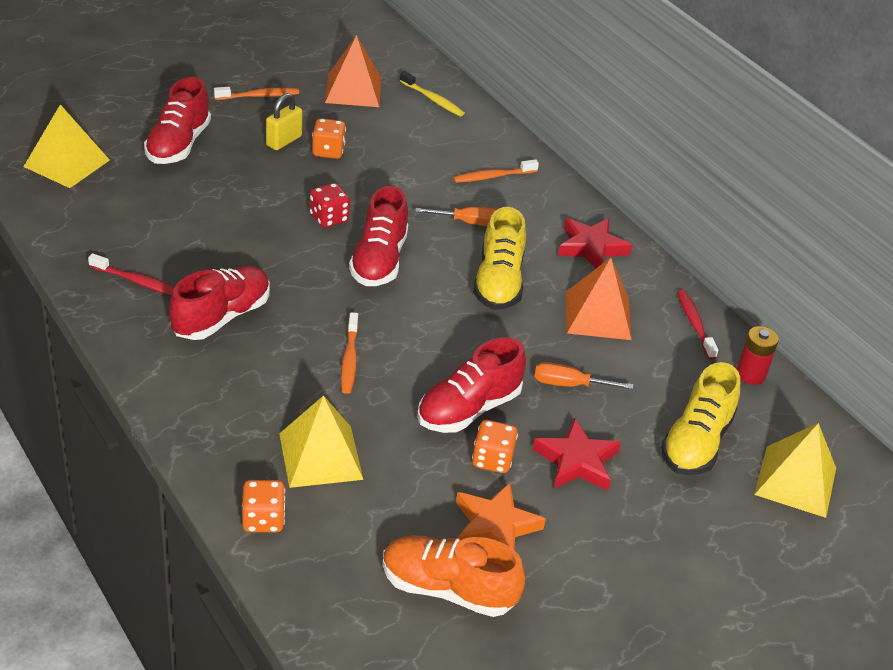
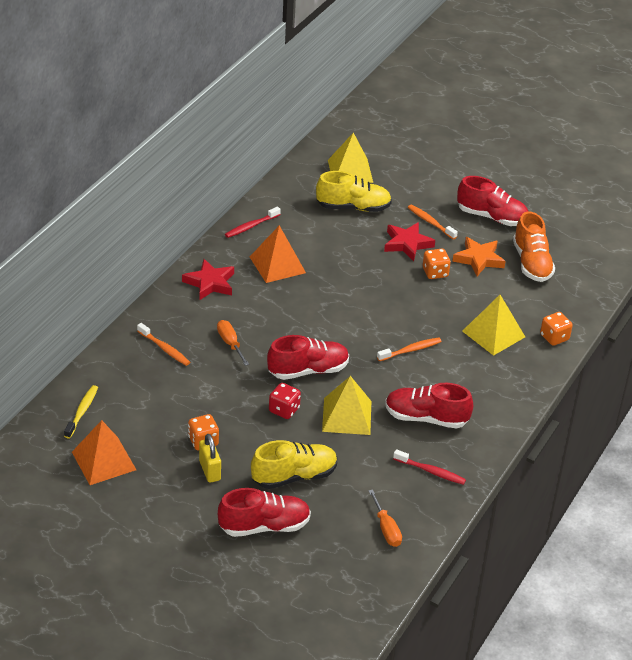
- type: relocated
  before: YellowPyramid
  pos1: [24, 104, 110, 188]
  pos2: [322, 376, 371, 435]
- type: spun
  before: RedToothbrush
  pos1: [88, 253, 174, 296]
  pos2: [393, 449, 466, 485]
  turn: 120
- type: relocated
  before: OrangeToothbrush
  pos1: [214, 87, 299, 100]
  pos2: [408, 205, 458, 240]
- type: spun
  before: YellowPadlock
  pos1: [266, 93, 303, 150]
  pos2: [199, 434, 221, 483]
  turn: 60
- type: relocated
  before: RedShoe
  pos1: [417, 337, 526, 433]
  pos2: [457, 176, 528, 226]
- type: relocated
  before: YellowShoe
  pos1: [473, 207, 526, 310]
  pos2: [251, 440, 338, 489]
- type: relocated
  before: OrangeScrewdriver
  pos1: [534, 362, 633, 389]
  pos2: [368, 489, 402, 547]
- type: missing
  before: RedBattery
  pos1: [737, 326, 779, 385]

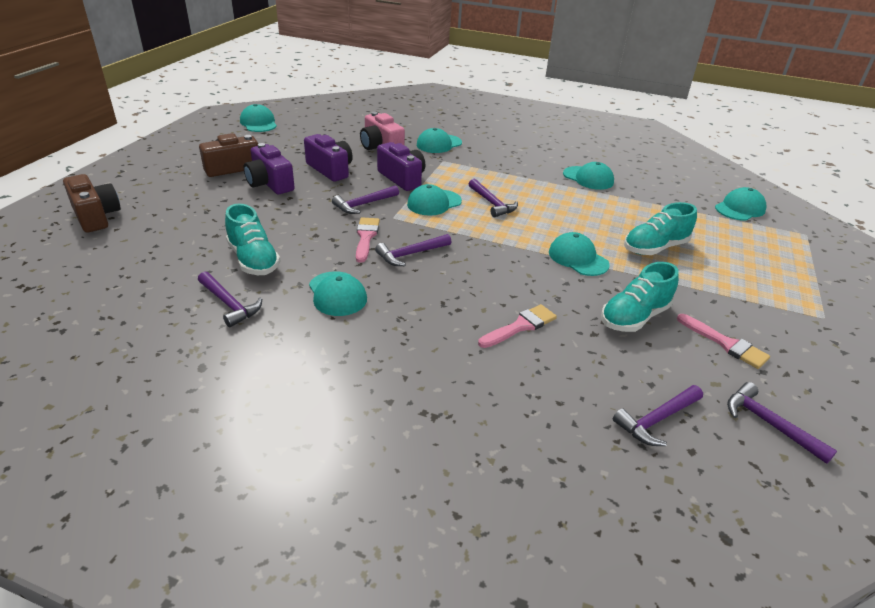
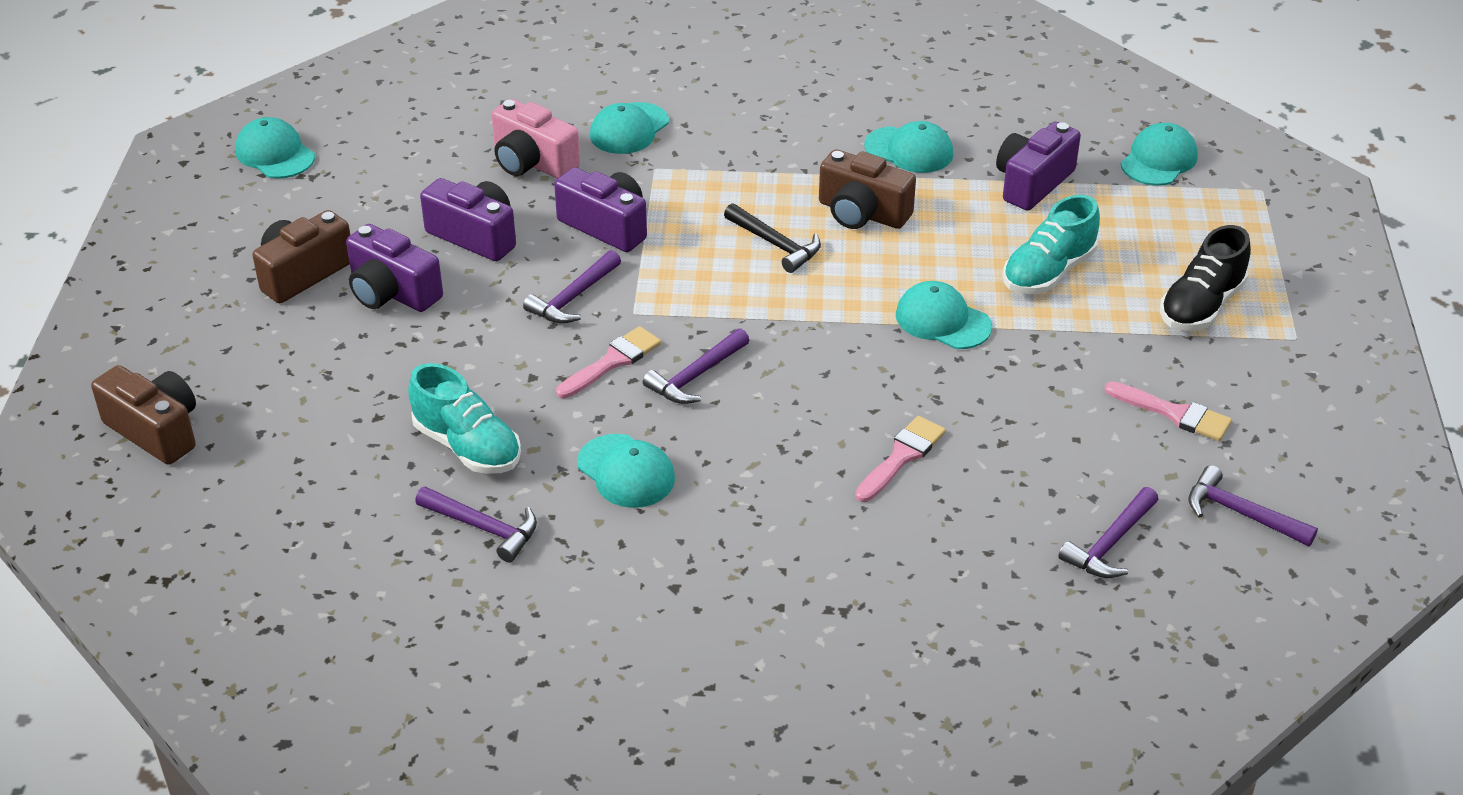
- type: spun
  before: PinkBrush
  pos1: [356, 217, 380, 263]
  pos2: [556, 326, 661, 398]
  turn: 60
- type: missing
  before: TurquoiseCap
  pos1: [407, 184, 462, 216]
- type: colour
  before: PurpleHammer
  after: BlackHammer
  pos1: [469, 179, 518, 217]
  pos2: [724, 203, 821, 273]
- type: missing
  before: TurquoiseShoe
  pos1: [601, 262, 679, 332]
- type: appeared
  after: BrownCamera
  pos2: [819, 149, 916, 229]
- type: appeared
  after: PurpleCamera
  pos2: [996, 122, 1081, 210]
- type: appeared
  after: BlackShoe
  pos2: [1160, 225, 1251, 330]

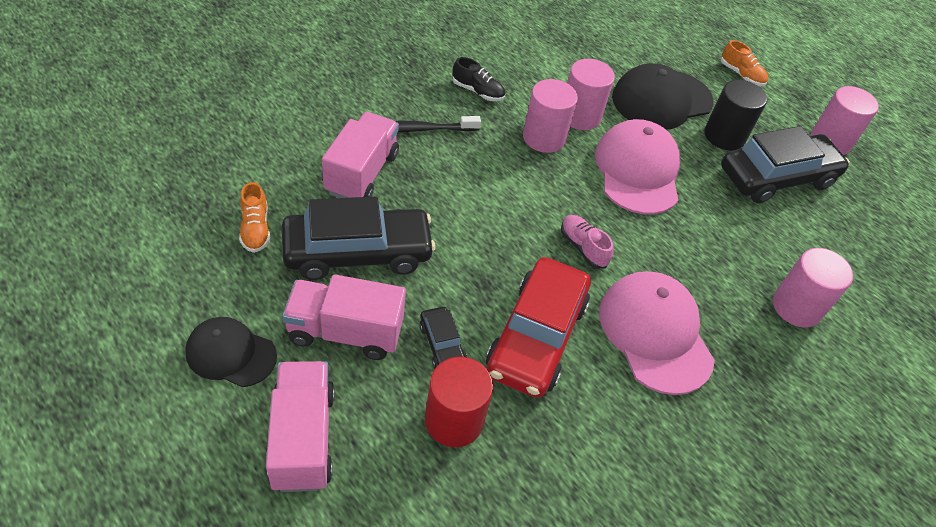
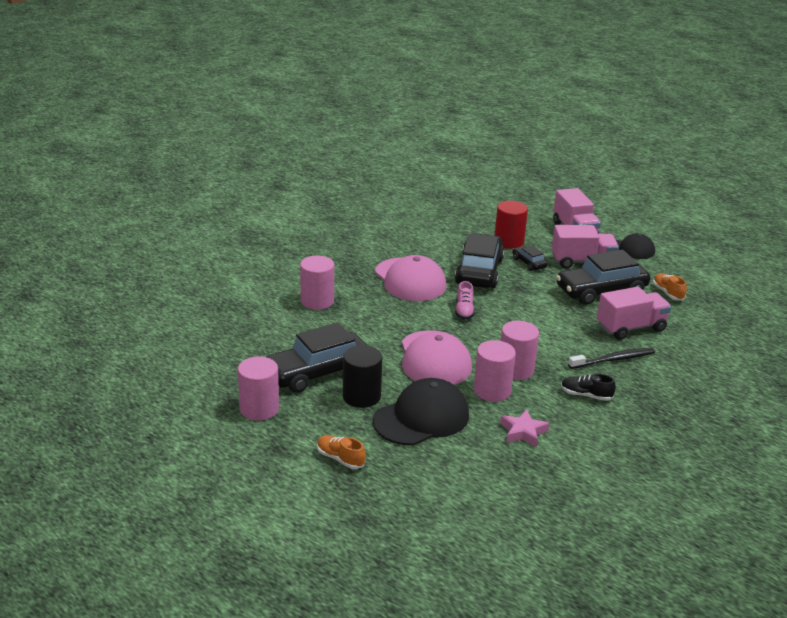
- type: spun
  before: PinkTruck
  pos1: [322, 112, 399, 198]
  pos2: [597, 287, 672, 340]
  turn: -120
- type: colour
  before: RedCar
  after: BlackCar
  pos1: [486, 257, 591, 398]
  pos2: [455, 233, 505, 288]
- type: spun
  before: PinkShoe
  pos1: [561, 215, 614, 268]
  pos2: [455, 281, 475, 319]
  turn: 45
- type: appeared
  after: PinkStar
  pos2: [500, 410, 549, 447]

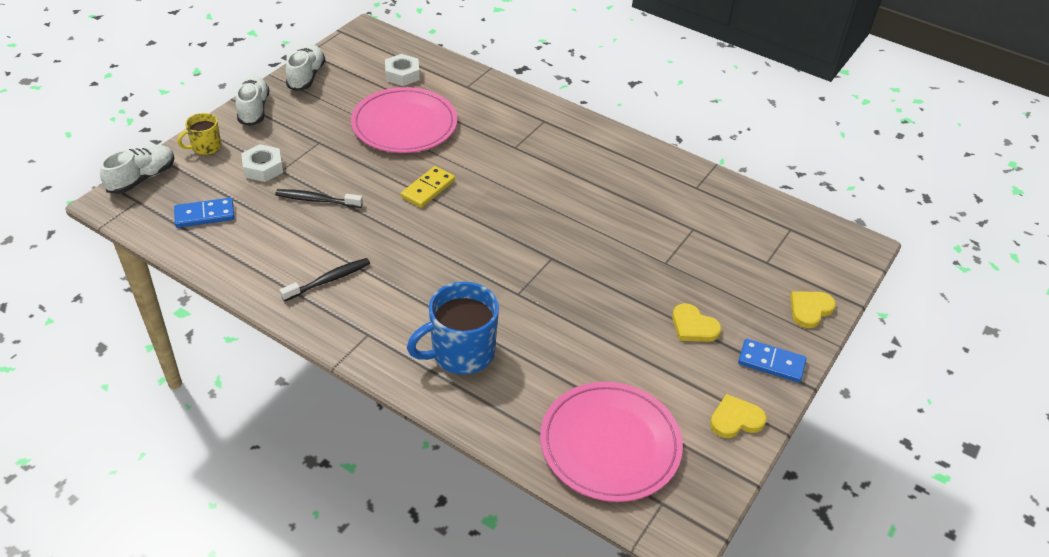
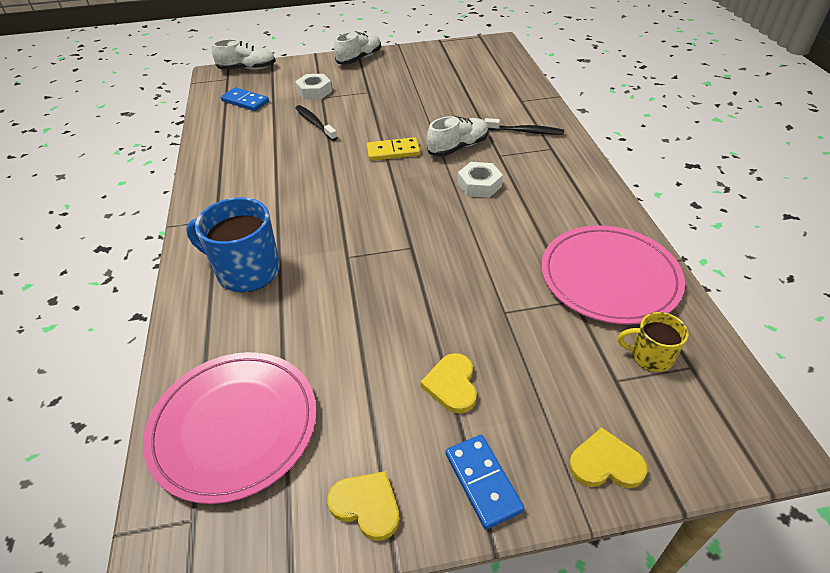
- type: relocated
  before: YellowMug
  pos1: [177, 113, 221, 155]
  pos2: [618, 312, 688, 372]
- type: relocated
  before: BlackToothbrush
  pos1: [280, 258, 370, 302]
  pos2: [485, 118, 564, 135]
- type: relocated
  before: WhiteShoe
  pos1: [286, 45, 325, 91]
  pos2: [427, 116, 489, 157]
- type: relocated
  before: PinkPlate
  pos1: [351, 87, 457, 153]
  pos2: [541, 225, 685, 324]
- type: relocated
  before: WhiteNut
  pos1: [385, 54, 420, 86]
  pos2: [458, 162, 503, 198]

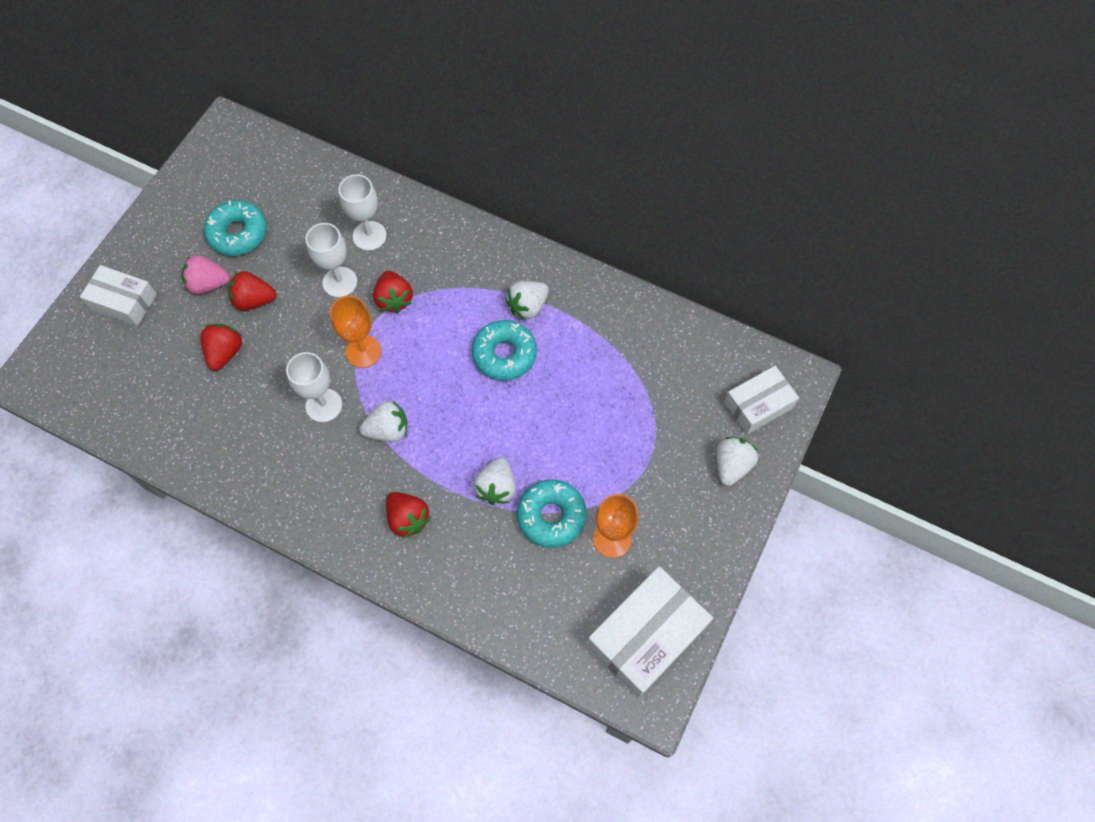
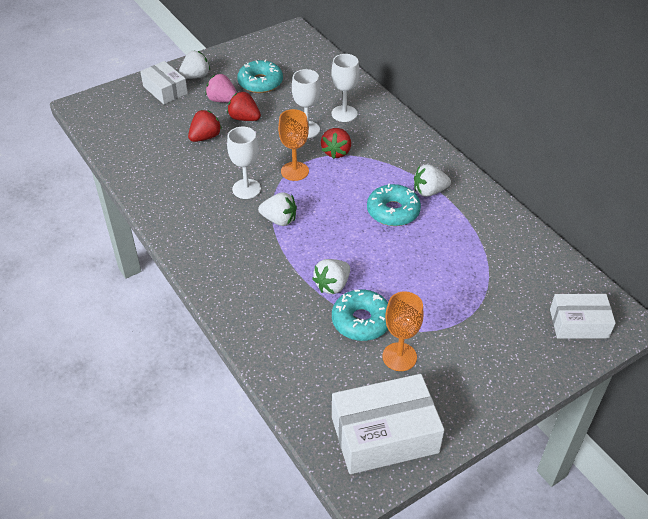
- type: missing
  before: RedStrawberry
  pos1: [386, 492, 431, 539]
- type: relocated
  before: WhiteStrawberry
  pos1: [716, 437, 758, 486]
  pos2: [179, 51, 210, 79]

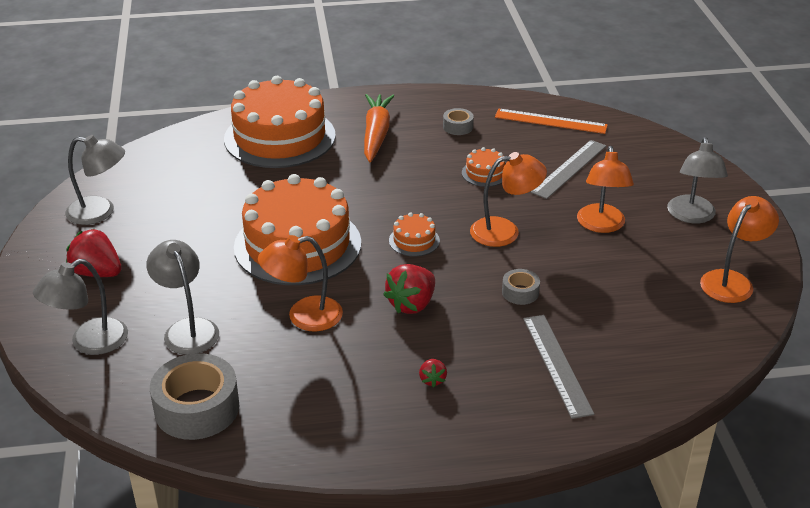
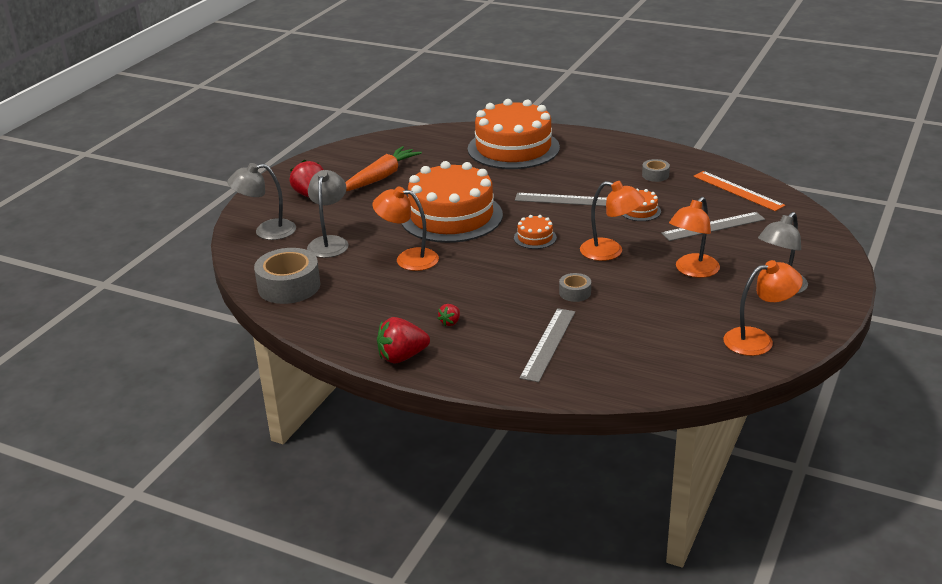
- type: missing
  before: GreyLamp
  pos1: [65, 135, 125, 225]
- type: relocated
  before: OrangeCarrot
  pos1: [364, 94, 394, 162]
  pos2: [345, 146, 422, 191]
- type: relocated
  before: RedStrawberry
  pos1: [383, 264, 435, 314]
  pos2: [377, 317, 430, 363]
- type: appeared
  after: GreyRuler
  pos2: [515, 193, 607, 206]

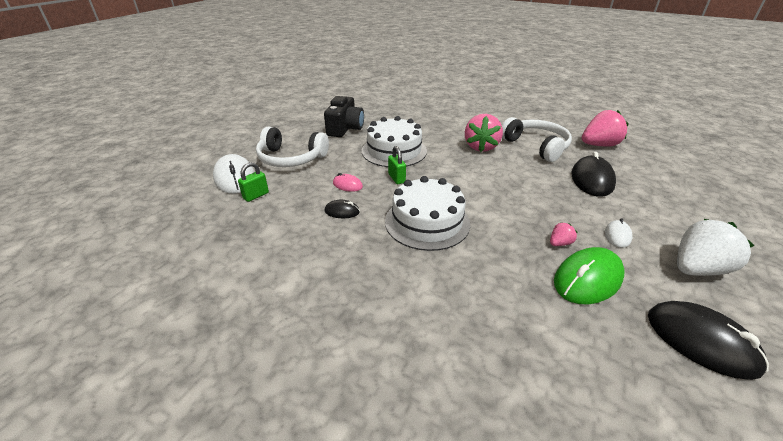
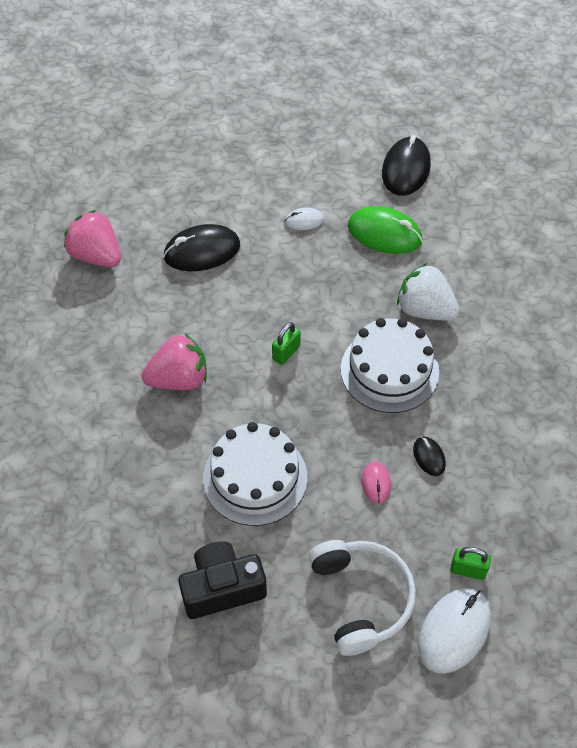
- type: relocated
  before: GreenPadlock
  pos1: [388, 146, 406, 184]
  pos2: [272, 322, 301, 365]
- type: missing
  before: WhiteHeadphones
  pos1: [502, 117, 572, 162]
- type: missing
  before: PinkStrawberry
  pos1: [550, 222, 577, 246]
- type: relocated
  before: WhiteStrawberry
  pos1: [677, 219, 755, 276]
  pos2: [397, 263, 460, 321]

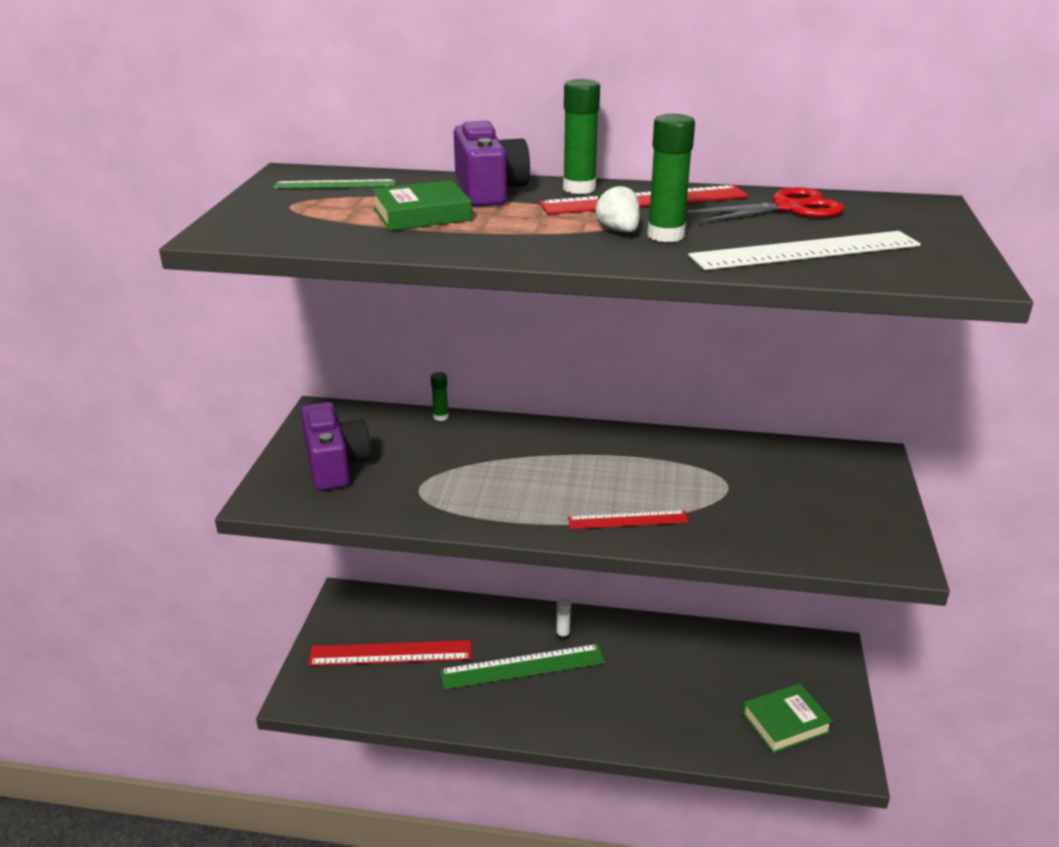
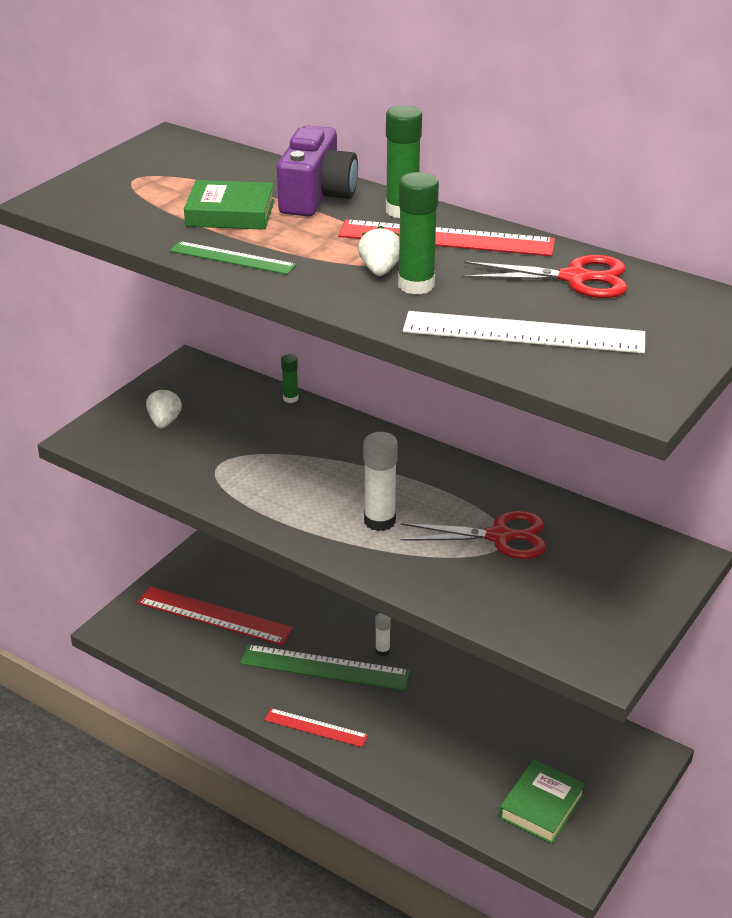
- type: relocated
  before: GreenRuler
  pos1: [273, 179, 396, 189]
  pos2: [170, 241, 296, 275]
- type: exchanged
  before: PurpleCamera
  after: WhiteStrawberry
  pos1: [301, 402, 371, 491]
  pos2: [146, 388, 182, 428]
- type: relocated
  before: RedRuler
  pos1: [568, 510, 689, 529]
  pos2: [265, 708, 368, 747]
- type: spun
  before: GreenBook
  pos1: [742, 683, 833, 753]
  pos2: [499, 759, 586, 844]
  turn: -60
- type: appeared
  after: WhiteGlueStick
  pos2: [363, 432, 398, 531]
- type: appeared
  after: RedScissors
  pos2: [400, 511, 546, 559]

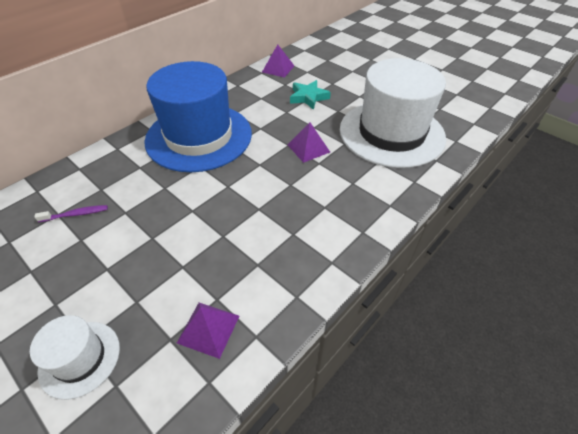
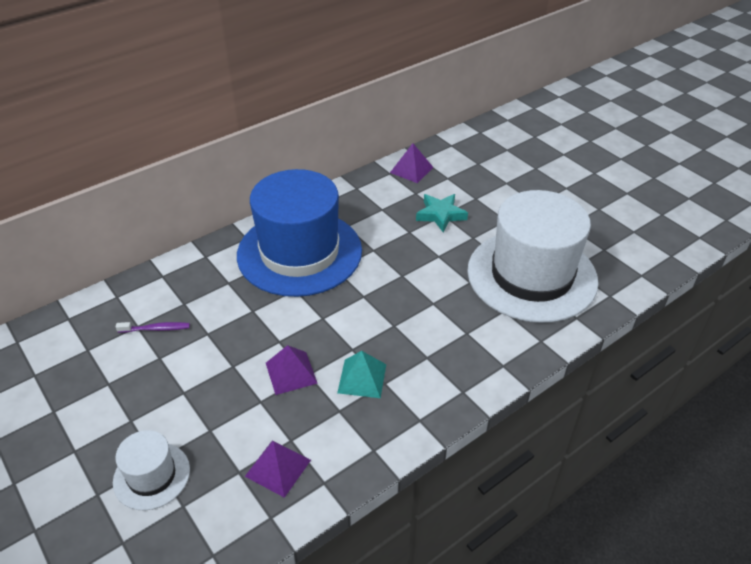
- type: relocated
  before: PurplePyramid
  pos1: [287, 122, 330, 163]
  pos2: [266, 345, 318, 395]
- type: appeared
  after: TurquoisePyramid
  pos2: [337, 351, 386, 398]

